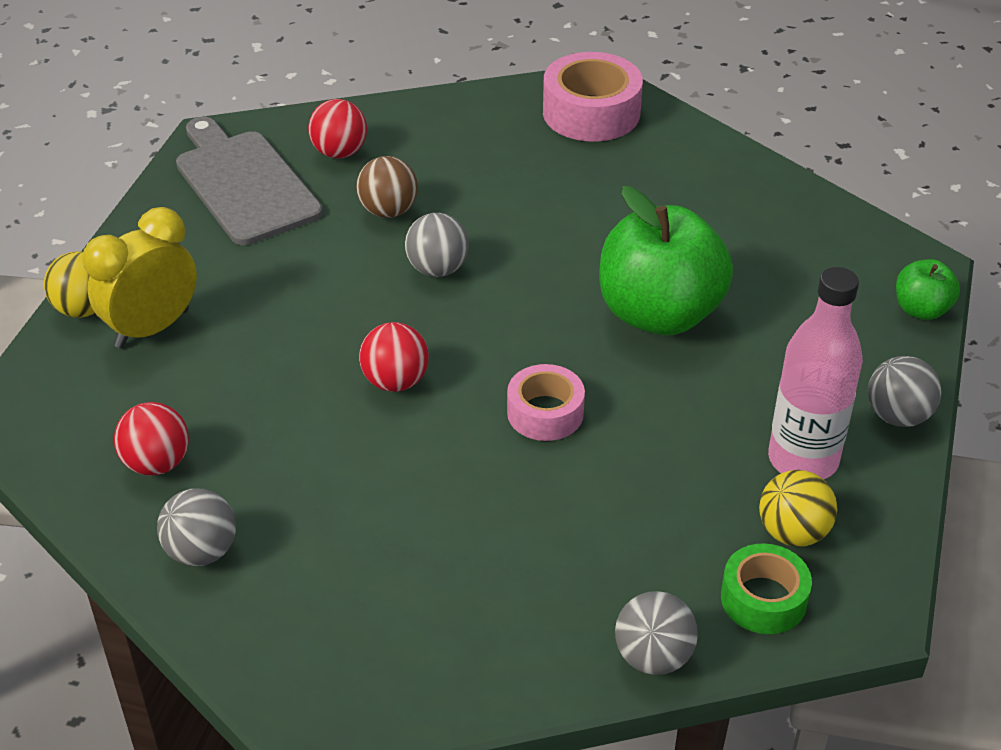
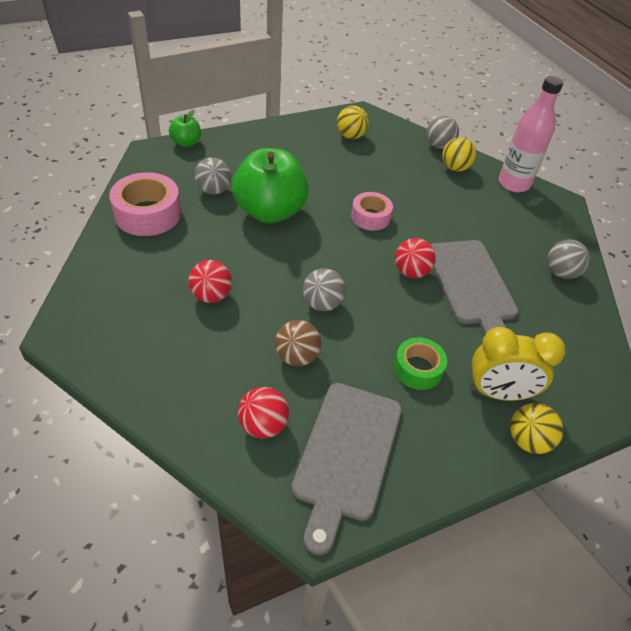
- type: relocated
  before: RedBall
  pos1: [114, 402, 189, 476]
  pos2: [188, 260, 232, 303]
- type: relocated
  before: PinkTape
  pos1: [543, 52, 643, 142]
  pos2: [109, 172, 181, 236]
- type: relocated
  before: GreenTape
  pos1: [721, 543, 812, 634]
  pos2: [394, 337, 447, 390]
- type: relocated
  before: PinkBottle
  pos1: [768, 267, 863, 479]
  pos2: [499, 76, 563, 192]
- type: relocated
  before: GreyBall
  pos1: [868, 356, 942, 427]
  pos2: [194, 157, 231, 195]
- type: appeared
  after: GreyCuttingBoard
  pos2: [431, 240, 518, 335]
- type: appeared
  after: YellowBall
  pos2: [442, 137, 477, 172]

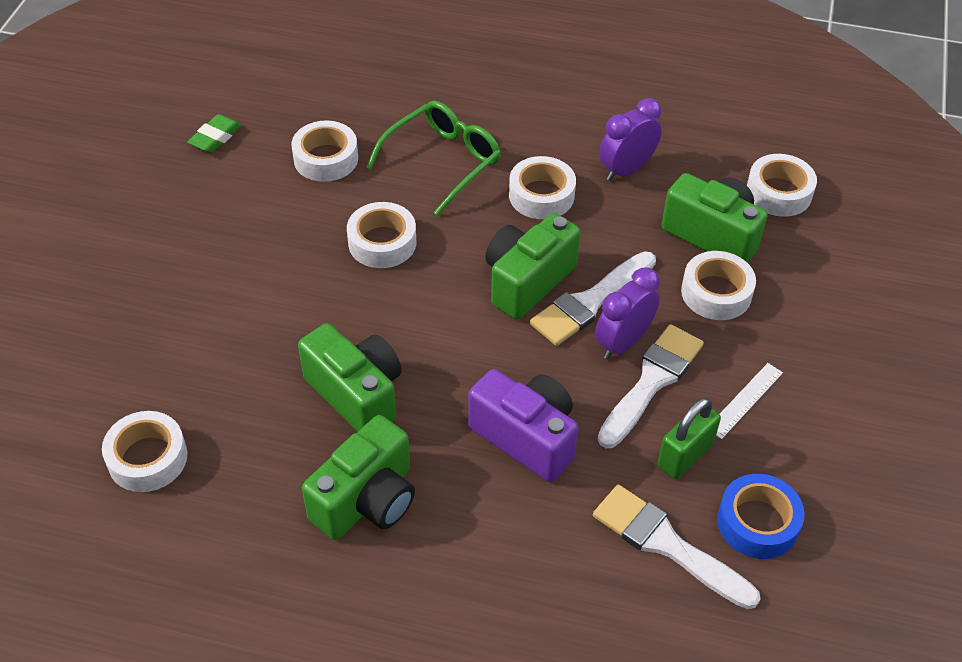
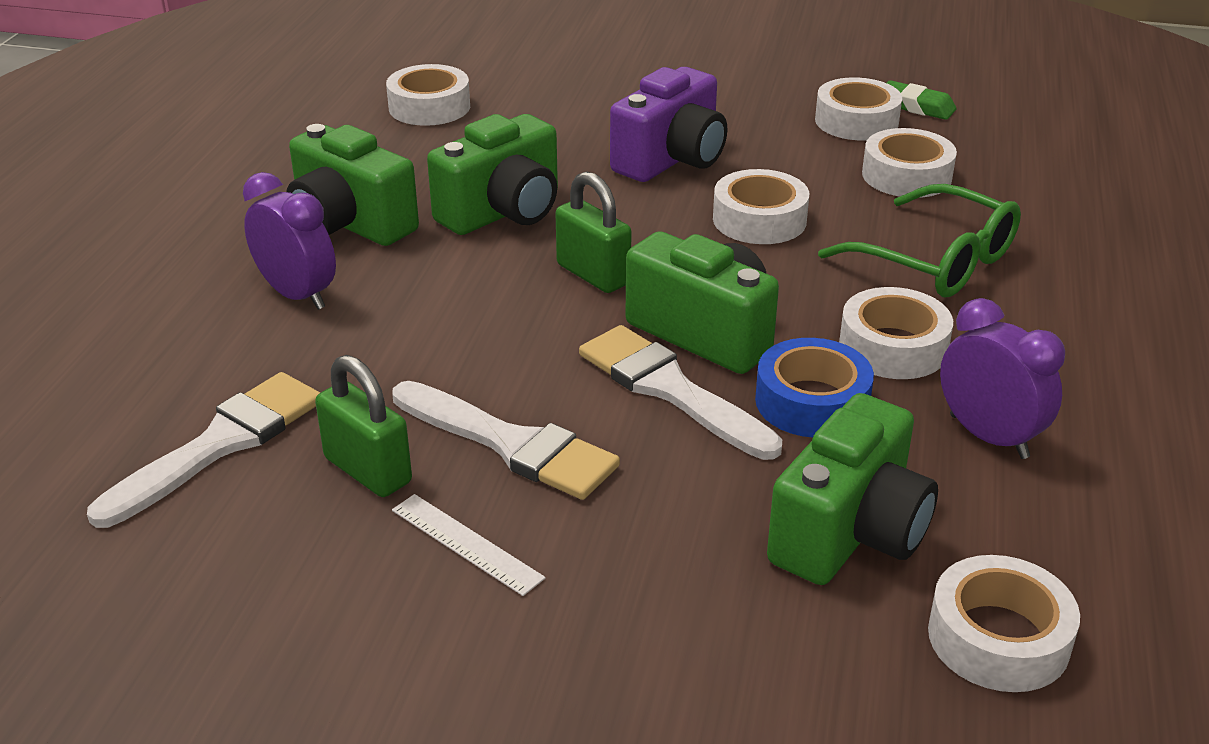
- type: relocated
  before: PurpleCamera
  pos1: [468, 369, 578, 482]
  pos2: [610, 67, 727, 182]
- type: relocated
  before: PurpleClock
  pos1: [595, 267, 660, 360]
  pos2: [243, 172, 336, 310]
- type: relocated
  before: WhiteTape
  pos1: [681, 251, 756, 320]
  pos2: [815, 77, 902, 141]
- type: relocated
  before: BlueTape
  pos1: [717, 474, 805, 559]
  pos2: [755, 338, 874, 438]
- type: appeared
  after: GreenPadlock
  pos2: [555, 171, 631, 293]

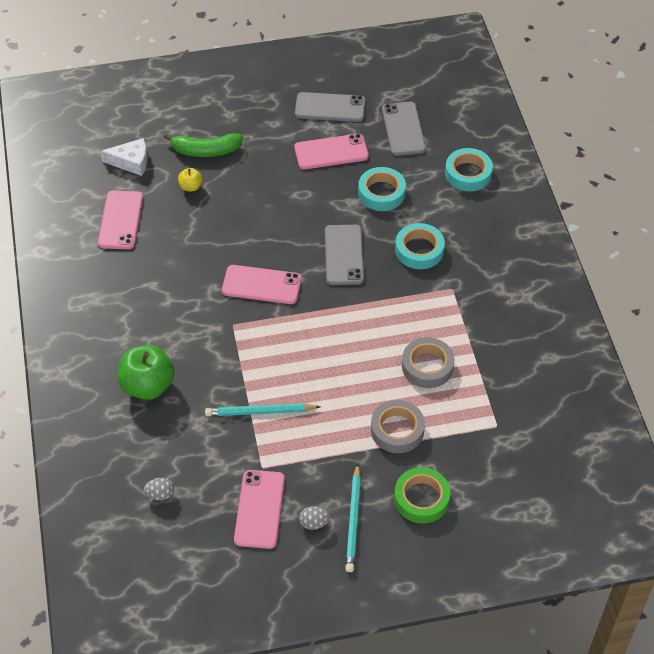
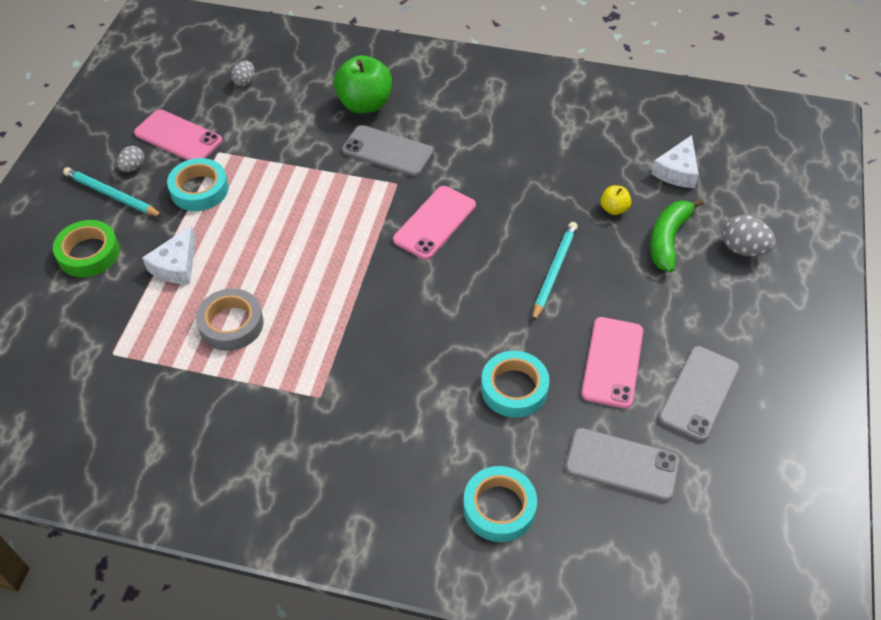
- type: missing
  before: PinkPhone
  pos1: [98, 191, 143, 249]
- type: relocated
  before: TurquoisePencil
  pos1: [205, 403, 320, 416]
  pos2: [532, 222, 578, 322]
- type: relocated
  before: GreyPhone
  pos1: [325, 225, 364, 285]
  pos2: [342, 125, 433, 176]
- type: exchanged
  before: GreyTape
  after: WhiteCheese
  pos1: [371, 400, 425, 453]
  pos2: [142, 225, 196, 284]
- type: relocated
  before: TurquoiseTape
  pos1: [395, 223, 445, 269]
  pos2: [167, 158, 229, 211]
- type: appeared
  after: GreyEgg
  pos2: [722, 215, 776, 256]

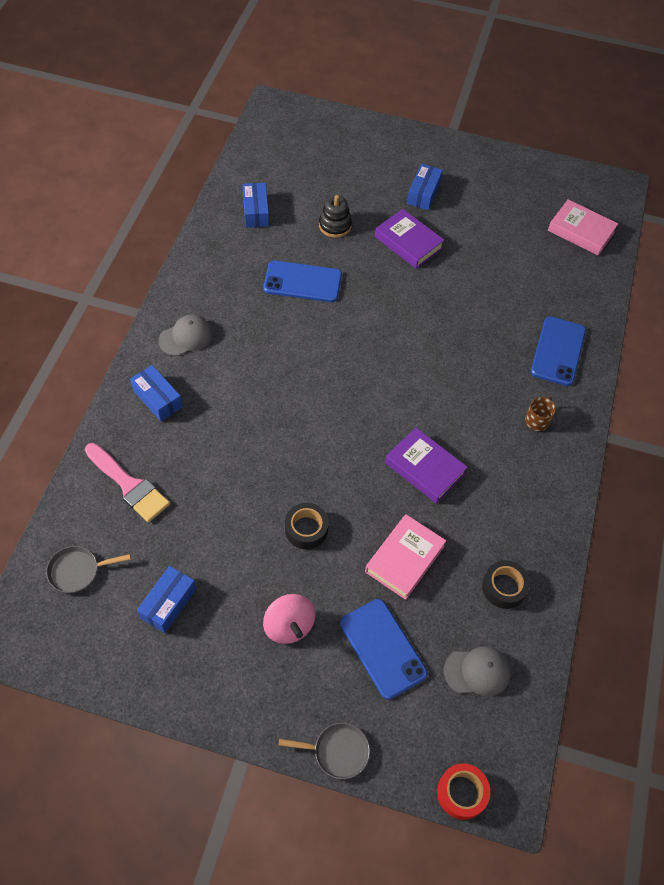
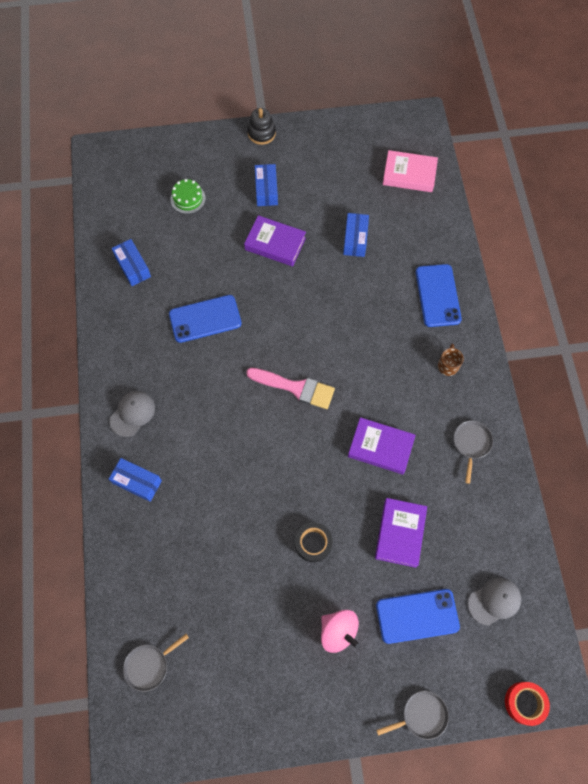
- type: relocated
  before: PinkBrush
  pos1: [85, 443, 170, 522]
  pos2: [246, 368, 335, 409]
- type: relocated
  before: BlueBox
  pos1: [137, 566, 196, 633]
  pos2: [343, 213, 369, 257]
- type: relocated
  before: BlackStackingToy
  pos1: [319, 195, 352, 238]
  pos2: [248, 108, 276, 145]
- type: spun
  before: BluePhone
  pos1: [340, 599, 428, 700]
  pos2: [376, 589, 460, 644]
  turn: -45
- type: colour
  before: PinkBook
  after: PurpleBook
  pos1: [365, 514, 446, 600]
  pos2: [375, 498, 427, 568]
- type: missing
  before: BlackTape
  pos1: [482, 560, 530, 609]
- type: appeared
  after: GreenCake
  pos2: [171, 179, 206, 214]
- type: appeared
  after: GreyPan
  pos2: [454, 421, 493, 484]

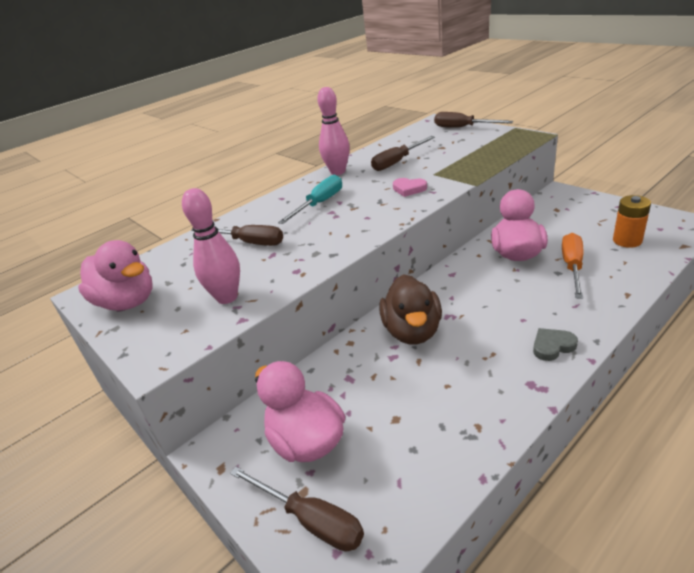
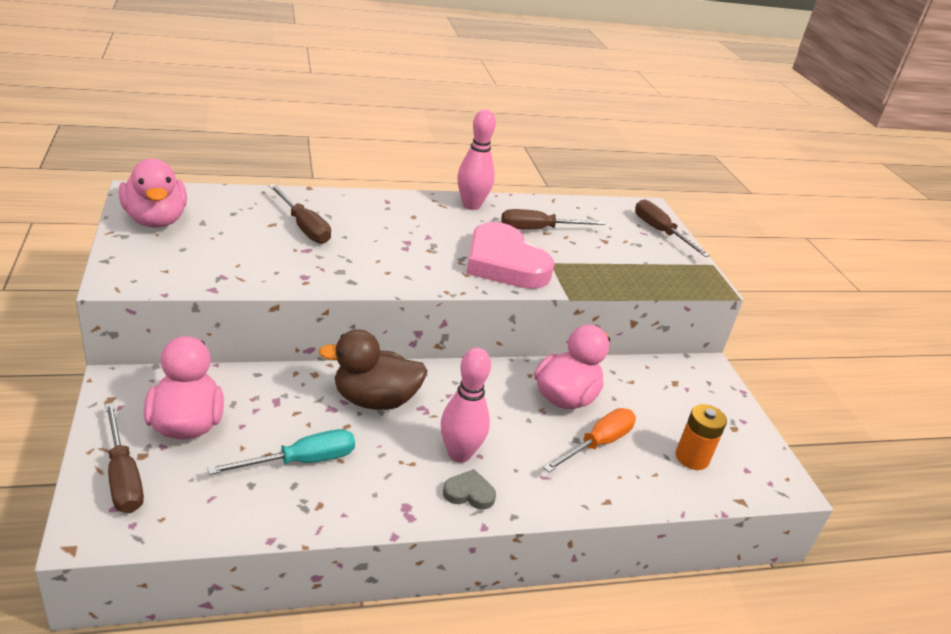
- type: relocated
  before: PinkBowlingPin
  pos1: [182, 188, 240, 304]
  pos2: [441, 348, 491, 463]
- type: relocated
  before: TurquoiseScrewdriver
  pos1: [278, 175, 342, 224]
  pos2: [207, 429, 355, 475]
- type: spun
  before: BrownDuck
  pos1: [379, 274, 442, 345]
  pos2: [319, 329, 428, 410]
  turn: 60
- type: size
  before: PinkHeart
  pos1: [393, 178, 427, 197]
  pos2: [466, 222, 554, 289]
  scale: 2.35

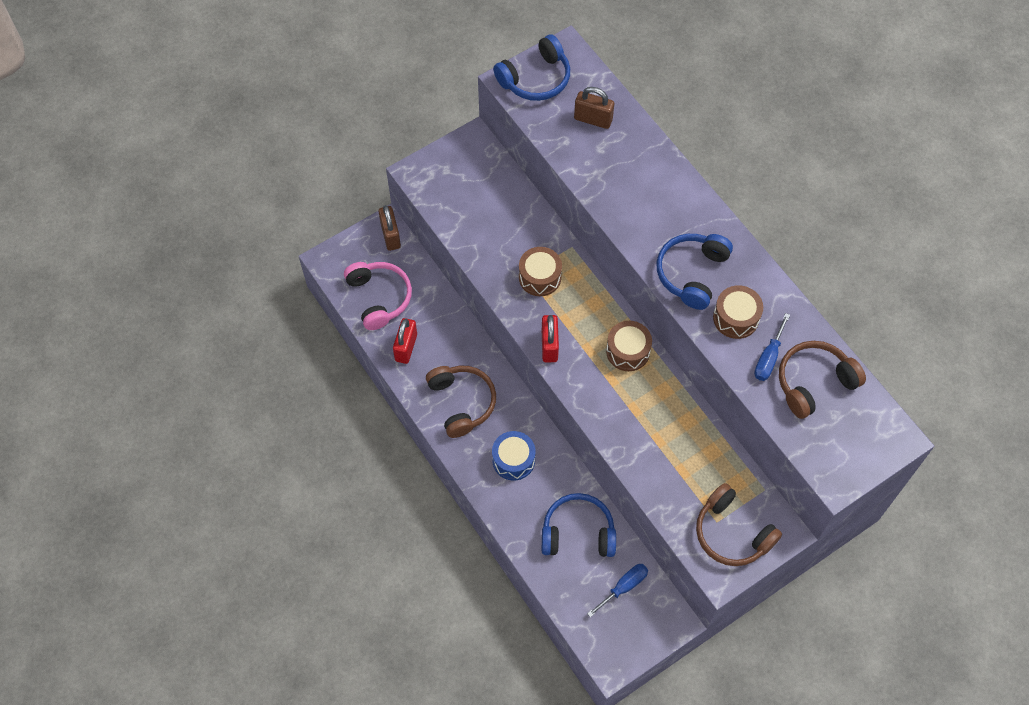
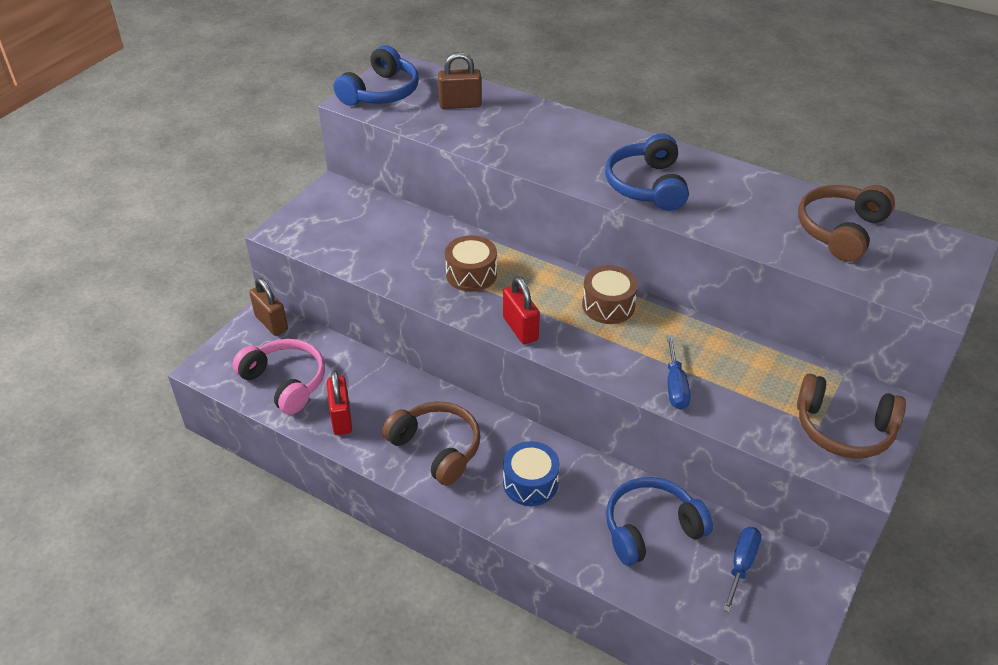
- type: missing
  before: BrownDrum
  pos1: [713, 285, 763, 339]
- type: relocated
  before: BlueScrewdriver
  pos1: [754, 313, 790, 381]
  pos2: [667, 335, 691, 410]

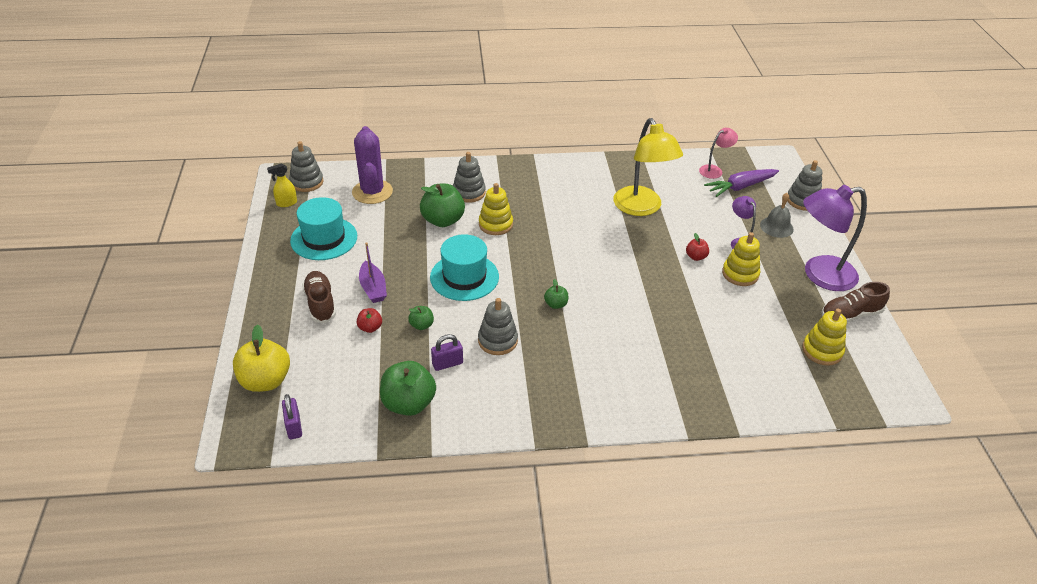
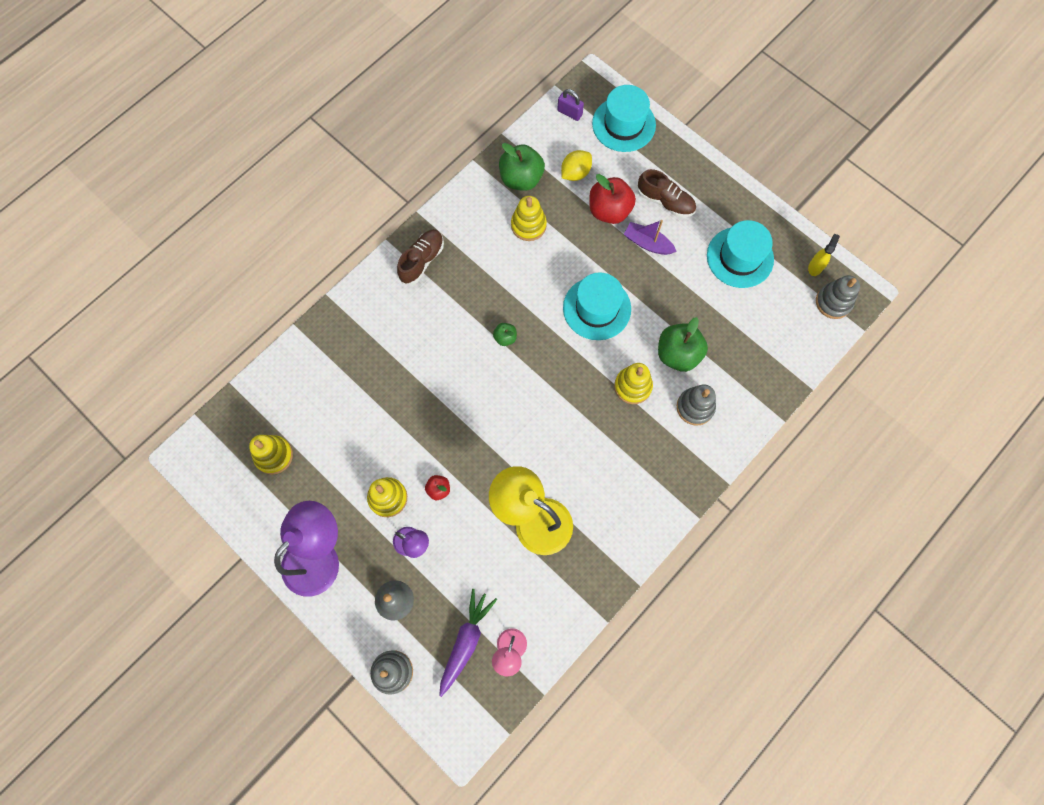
- type: exchanged
  before: YellowApple
  after: TurquoiseHat
  pos1: [233, 324, 290, 392]
  pos2: [592, 85, 656, 152]
- type: missing
  before: PurpleCactus
  pos1: [352, 126, 393, 204]
- type: size
  before: RedApple
  pos1: [357, 308, 382, 333]
  pos2: [589, 174, 636, 224]
  scale: 2.02
- type: missing
  before: GreenApple
  pos1: [408, 306, 434, 330]
- type: exchanged
  before: PurplePadlock
  after: YellowStackingToy
  pos1: [431, 334, 463, 371]
  pos2: [511, 196, 547, 241]
- type: missing
  before: GreyStackingToy
  pos1: [478, 298, 518, 355]
- type: relocated
  before: BrownShoe
  pos1: [821, 282, 890, 323]
  pos2: [397, 229, 444, 285]
- type: appeared
  after: YellowLemon
  pos2: [561, 150, 592, 181]

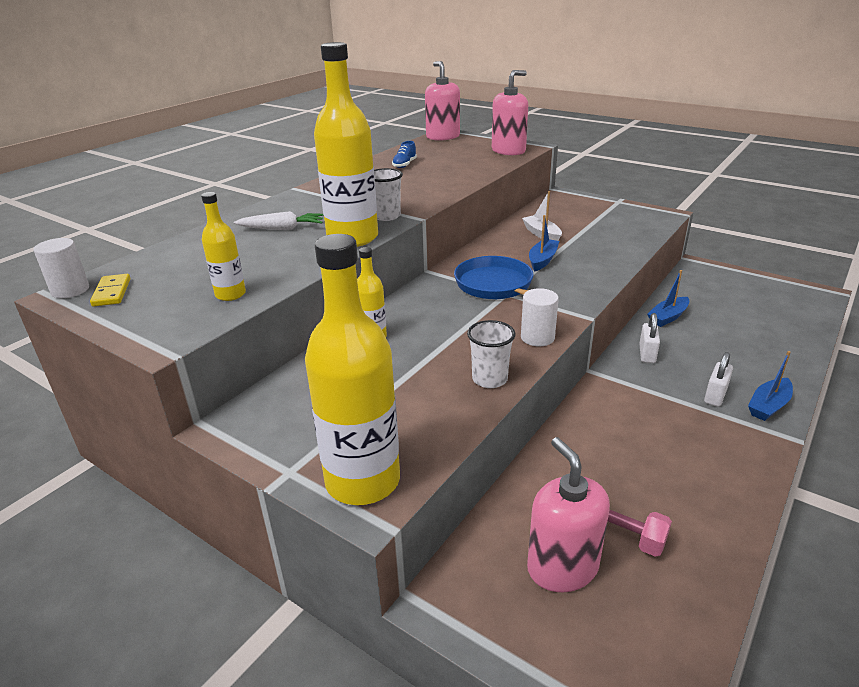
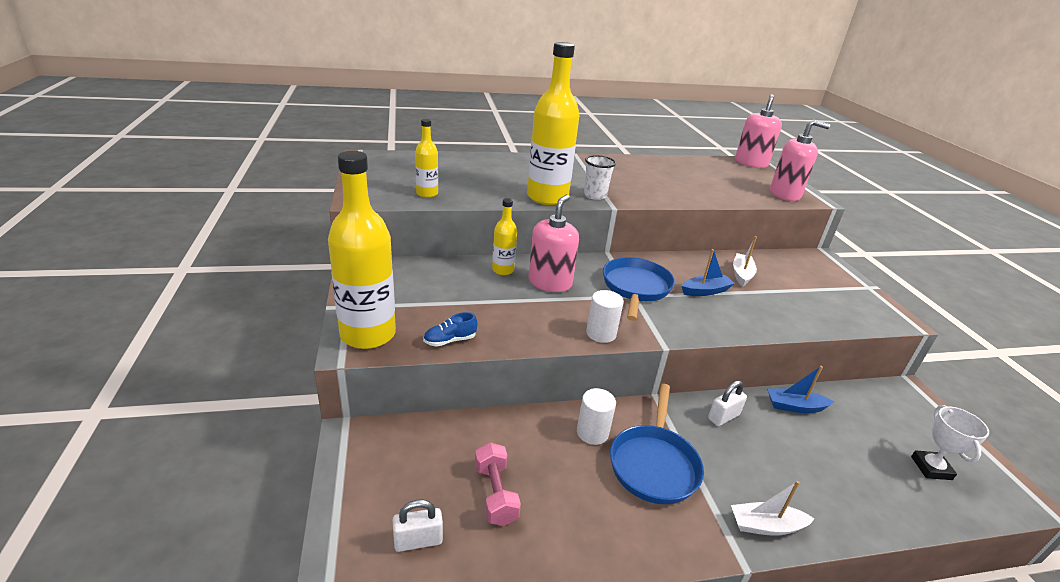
- type: relocated
  before: WhiteCylinder
  pos1: [33, 238, 89, 298]
  pos2: [577, 388, 616, 445]
- type: missing
  before: YellowDomino
  pos1: [90, 274, 130, 306]
- type: missing
  before: WhiteCarrot
  pos1: [233, 211, 324, 230]
- type: relocated
  before: BlueShoe
  pos1: [392, 141, 417, 168]
  pos2: [423, 312, 477, 346]
- type: missing
  before: WhiteCup
  pos1: [467, 320, 516, 388]
- type: relocated
  before: PinkSoapDispenser
  pos1: [527, 437, 610, 592]
  pos2: [528, 194, 579, 292]
- type: relocated
  before: WhitePadlock
  pos1: [704, 352, 733, 407]
  pos2: [393, 500, 443, 552]
- type: colour
  before: BlueBoat
  after: WhiteBoat
  pos1: [748, 351, 793, 421]
  pos2: [731, 481, 815, 536]
- type: appeared
  after: BluePan
  pos2: [610, 384, 704, 505]
- type: appeared
  after: WhiteTrophy
  pos2: [911, 405, 989, 480]

